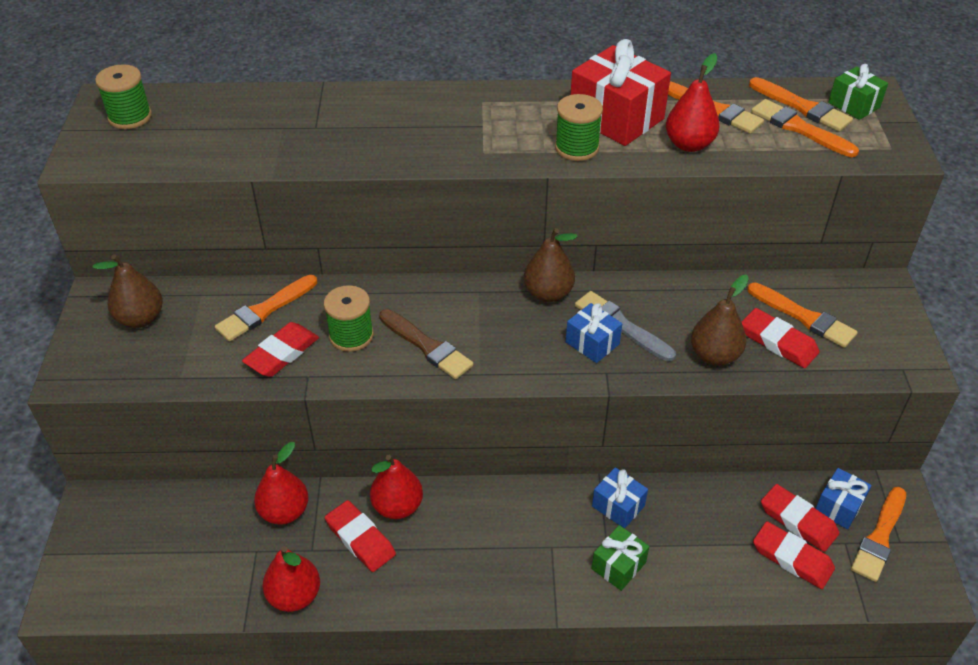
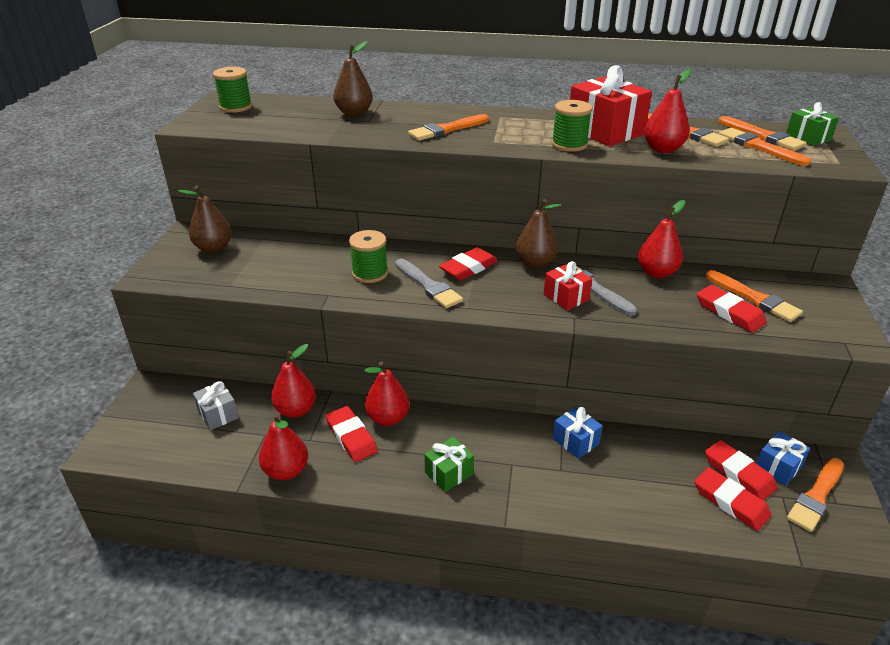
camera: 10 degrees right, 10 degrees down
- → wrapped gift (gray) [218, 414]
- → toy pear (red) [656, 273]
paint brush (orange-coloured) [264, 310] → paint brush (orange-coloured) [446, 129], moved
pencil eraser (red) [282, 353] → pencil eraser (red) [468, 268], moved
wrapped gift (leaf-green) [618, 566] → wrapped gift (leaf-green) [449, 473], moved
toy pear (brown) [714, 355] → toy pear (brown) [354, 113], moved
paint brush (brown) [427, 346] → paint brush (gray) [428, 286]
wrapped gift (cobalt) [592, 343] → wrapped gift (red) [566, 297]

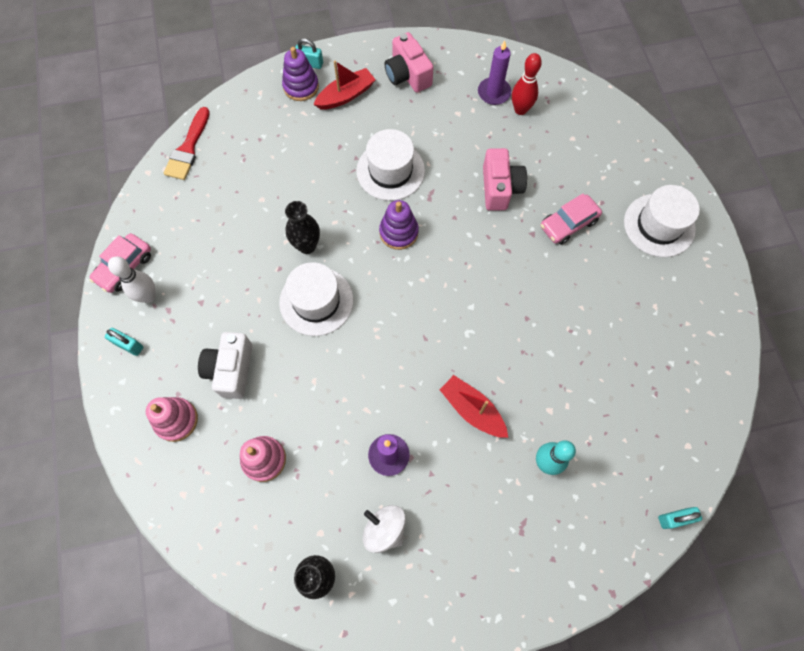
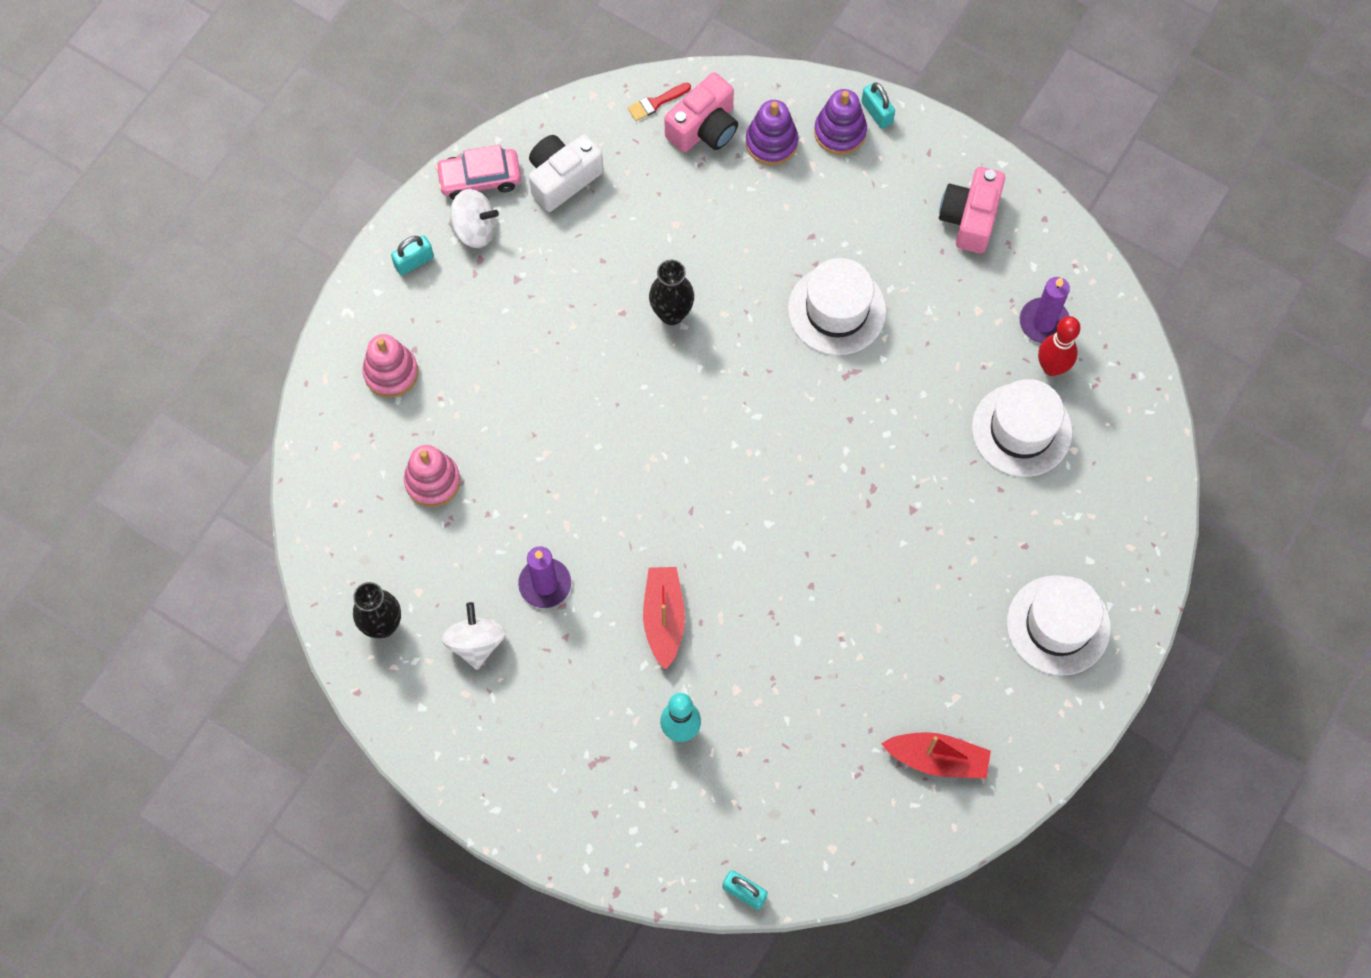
camera: 45 degrees right, 0 degrees up
automobile (rosy) [568, 224] → -
photo camera (white) [231, 370] → photo camera (white) [562, 178], moved
tall hat (white) [316, 301] → tall hat (white) [1021, 430], moved
sailboat (red) [346, 95] → sailboat (red) [937, 759], moved
stacking rings (violet) [398, 232] → stacking rings (violet) [771, 142], moved
photo camera (rosy) [500, 188] → photo camera (rosy) [704, 128], moved
skittle (white) [148, 296] → toy top (white) [475, 229]
padlock (aqua) [129, 345] → padlock (aqua) [414, 261], 75 degrees clockwise
paint brush (red) [188, 148] → paint brush (red) [656, 103], x0.57

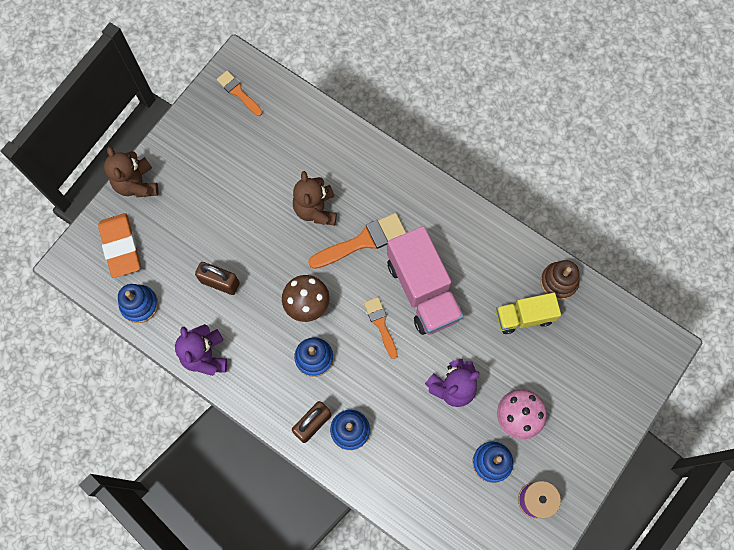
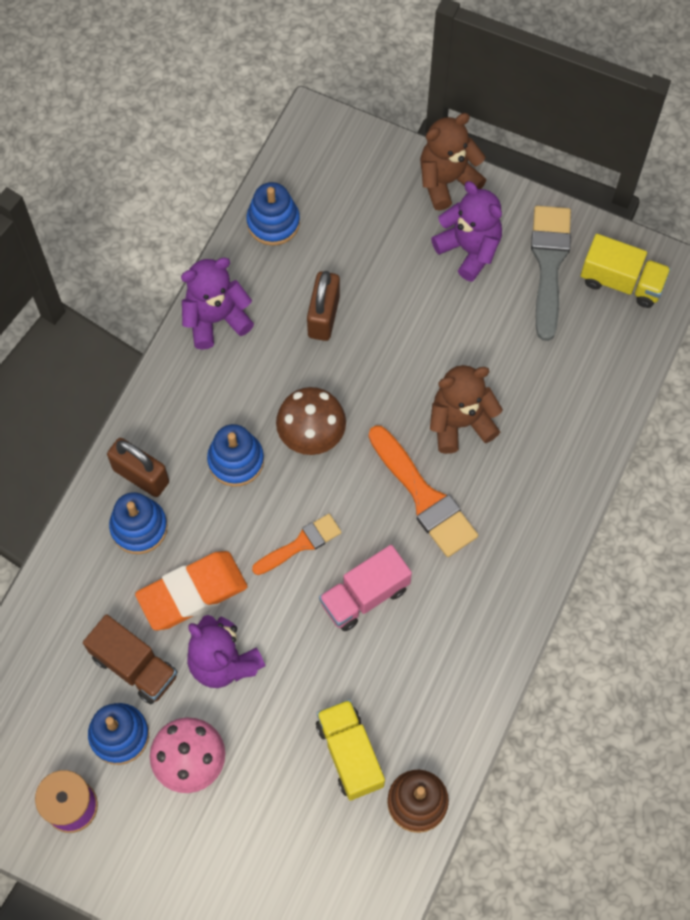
camera: 80 degrees right, 5 degrees down
- → toy truck (brown) [134, 666]
- → stuffed bear (violet) [469, 249]
- → paint brush (gray) [549, 264]
pencil eraser (orange-coloured) [121, 247] → pencil eraser (orange-coloured) [192, 593], moved
paint brush (orange-coloured) [238, 92] → toy truck (yellow) [621, 282]
toy truck (rosy) [423, 290] → toy truck (rosy) [364, 596], x0.60

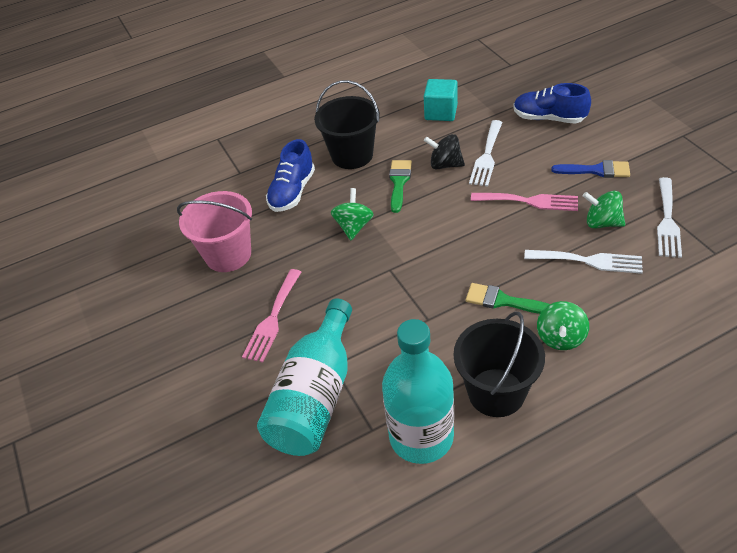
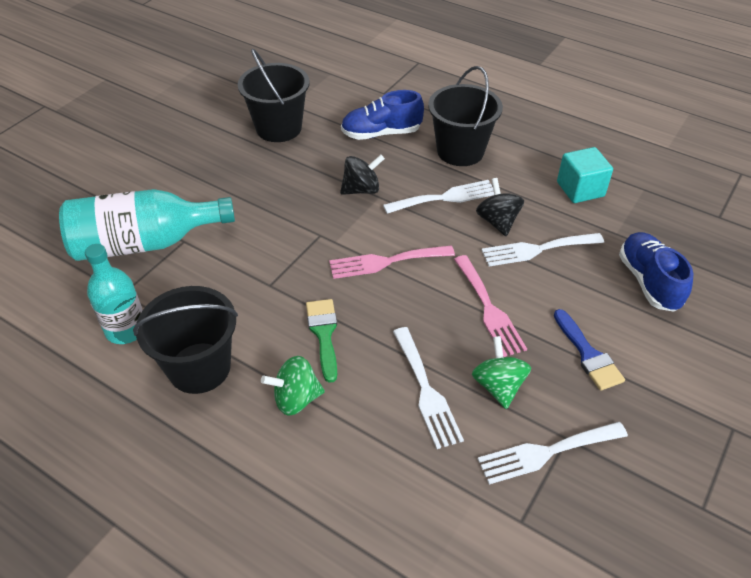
camera: 55 degrees right, 0 degrees up
table fork (rosy) [273, 319] → table fork (rosy) [386, 262], moved
paint brush (leaf-green) [399, 182] → table fork (white) [445, 198]
bucket (rosy) [228, 255] → bucket (black) [279, 128]
toy top (leaf-green) [353, 226] → toy top (black) [361, 189]
flask (aqua) [421, 436] → flask (aqua) [126, 329], x0.64

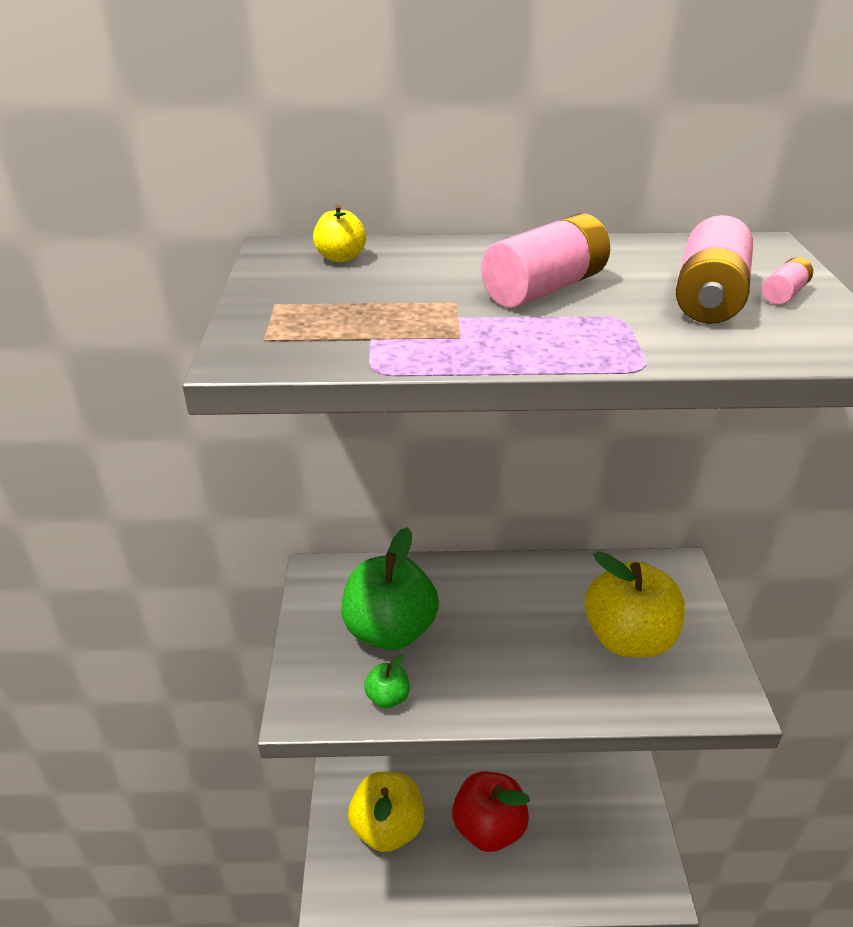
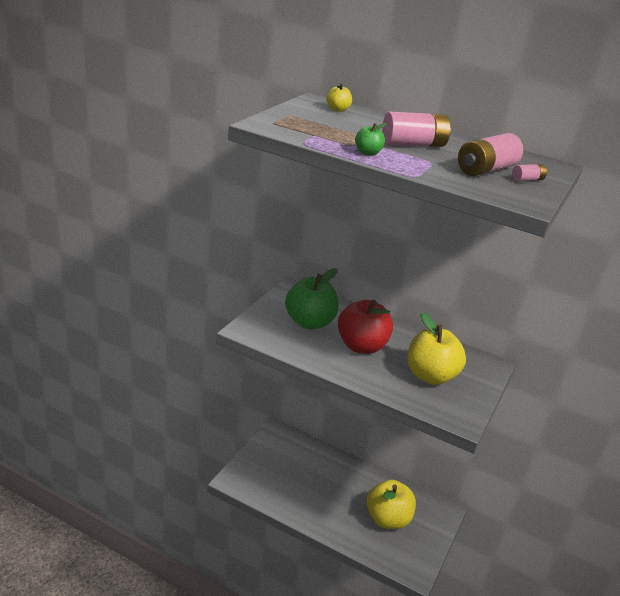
camera: 25 degrees right, 5 degrees down
apple fruit (yellow) [387, 827] → apple fruit (yellow) [387, 519], moved
apple fruit (leaf-green) [388, 697] → apple fruit (leaf-green) [368, 153], moved
apple fruit (red) [489, 828] → apple fruit (red) [361, 346], moved

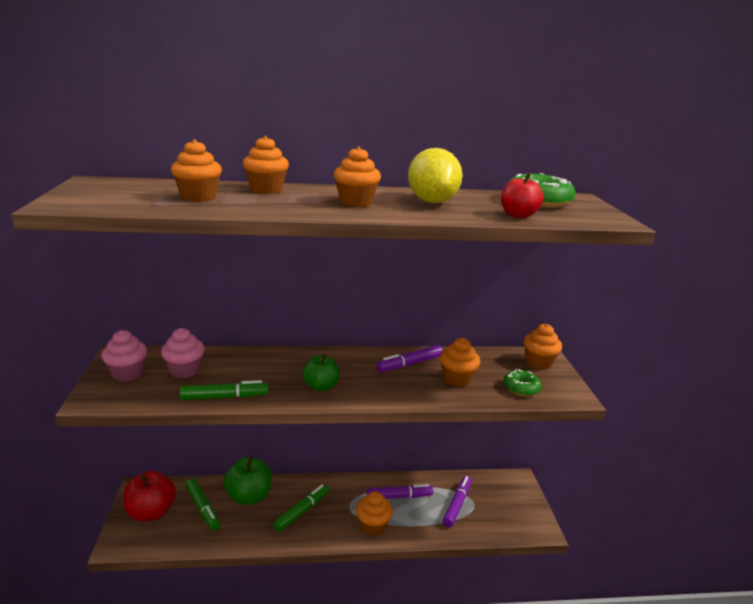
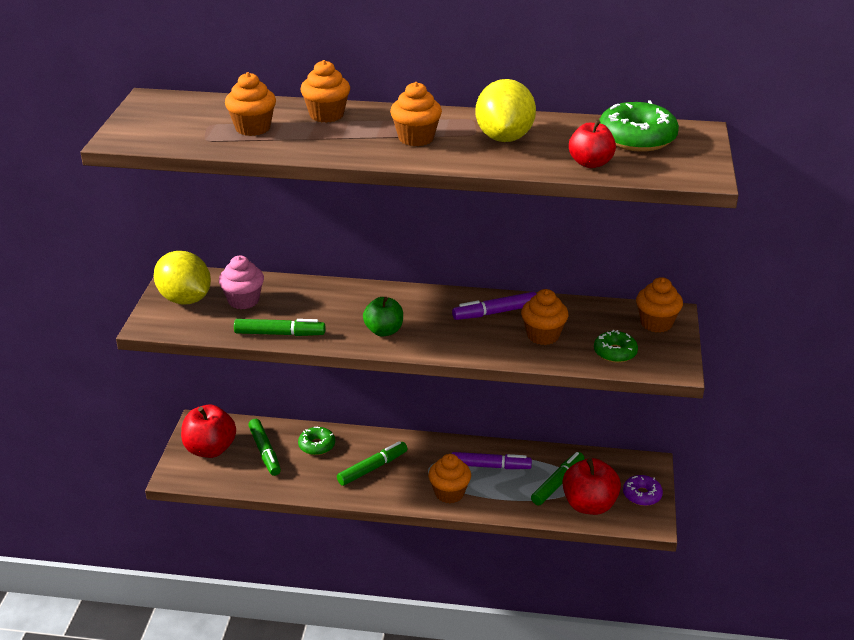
camera: 15 degrees right, 10 degrees up
- → apple fruit (red) [589, 505]
- → glazed donut (violet) [642, 495]
cupcake (rosy) [127, 373] → citrus fruit (yellow) [185, 299]
apple fruit (leaf-green) [249, 496] → glazed donut (leaf-green) [317, 445]
marker pen (violet) [457, 505] → marker pen (leaf-green) [557, 483]

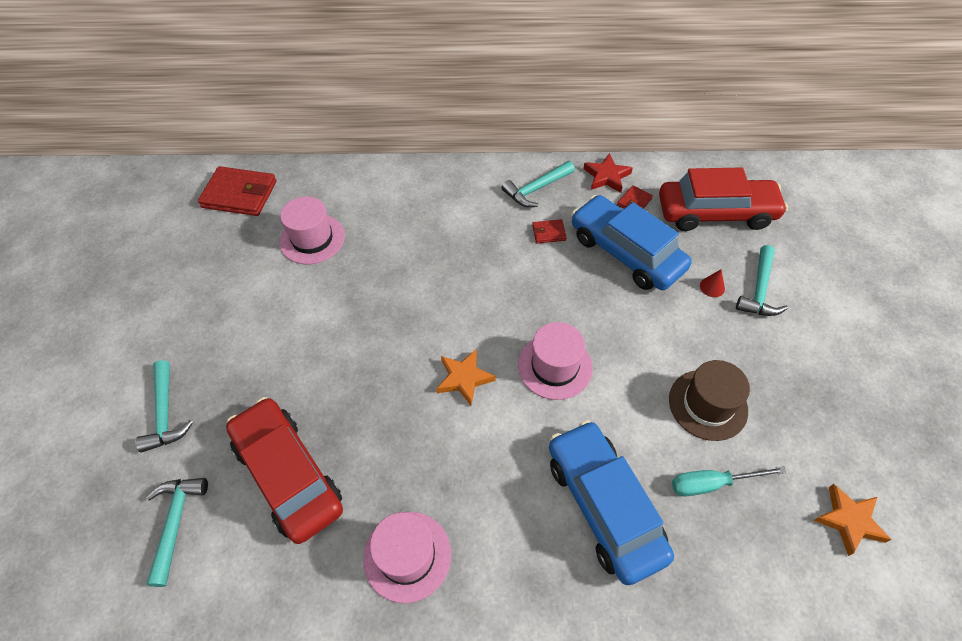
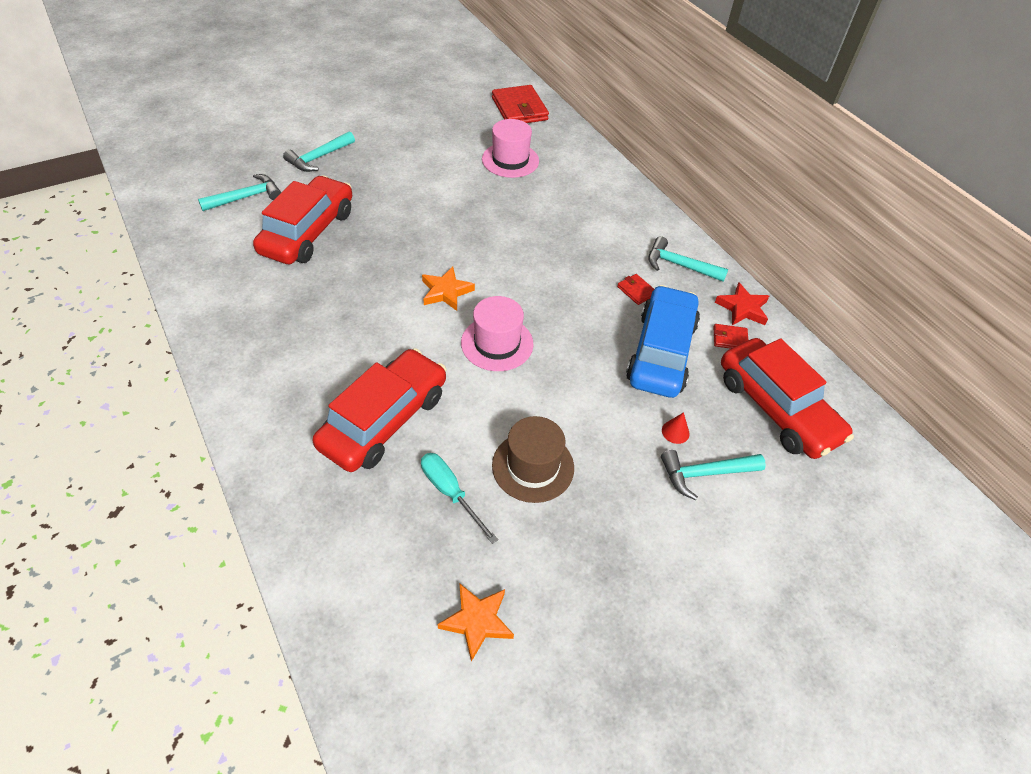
camera: 55 degrees right, 5 degrees down
tall hat (rosy) [407, 556] → -
automobile (cobalt) [604, 505] → automobile (red) [384, 420]

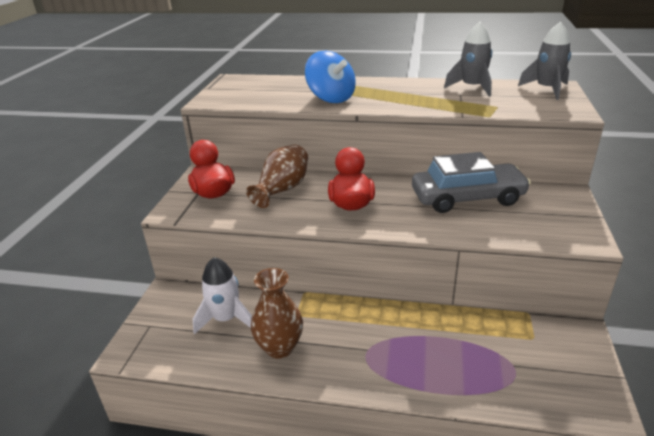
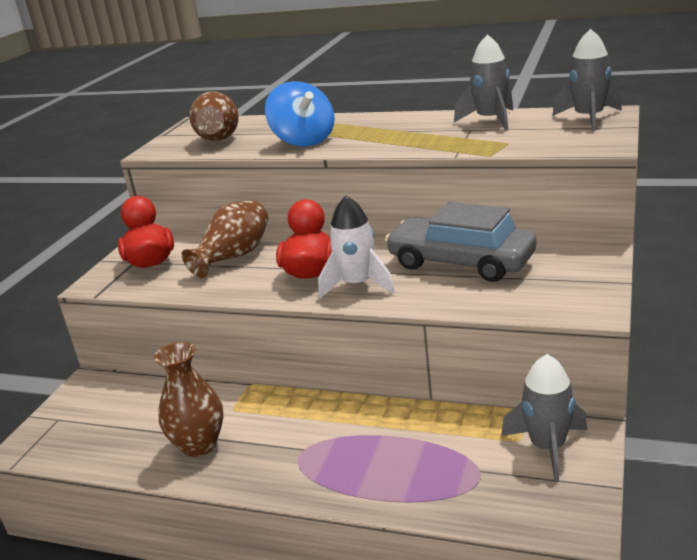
camera: 10 degrees right, 5 degrees down
- → flower vase (brown) [219, 136]
- → toy rocket (gray) [548, 447]
toy rocket (white) [225, 319] → toy rocket (white) [357, 285], moved
automobile (gray) [467, 198] → automobile (gray) [461, 262], 150 degrees counterclockwise

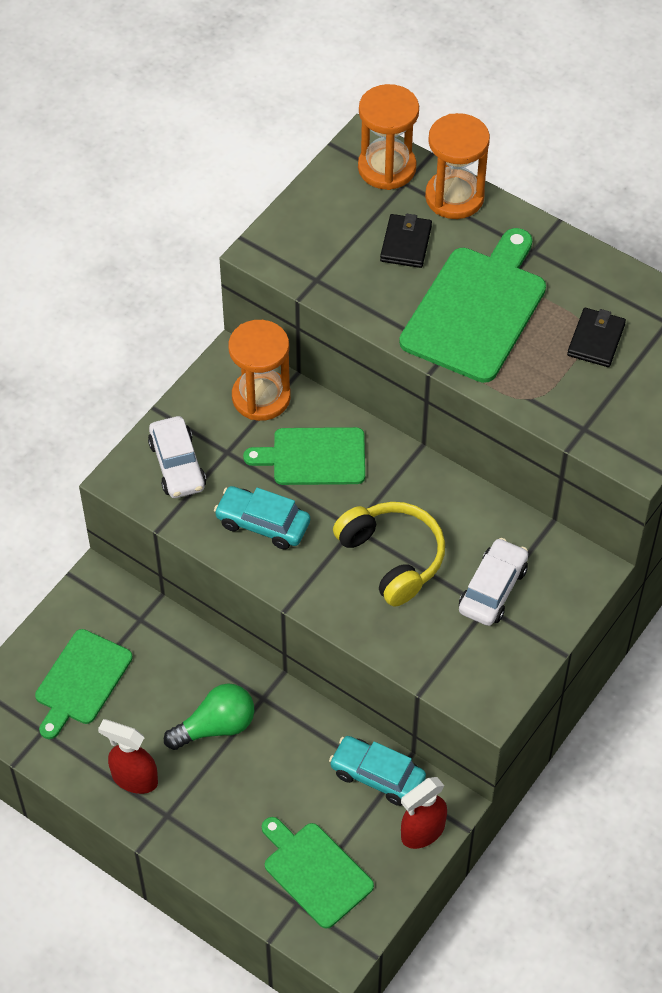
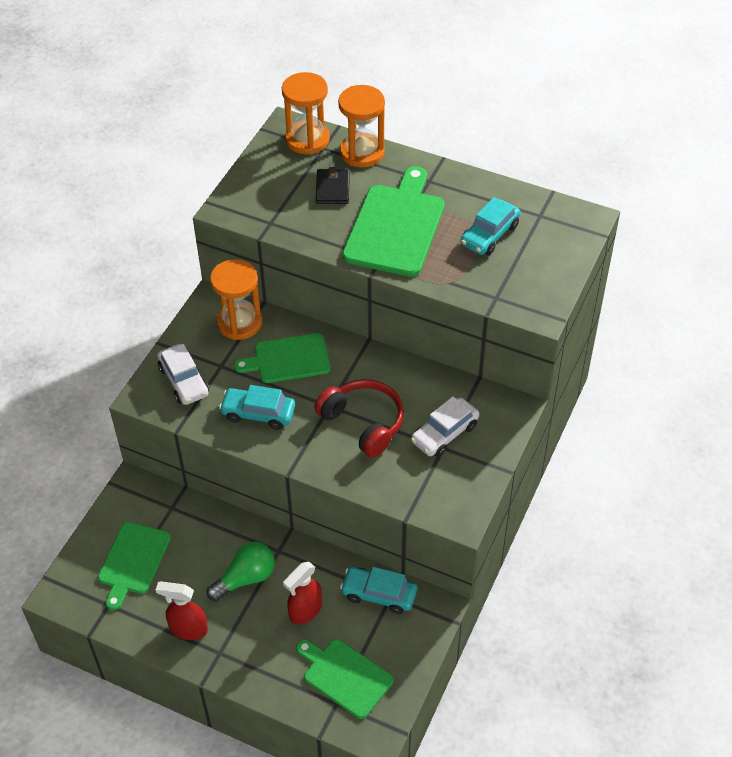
camera: 10 degrees left, 5 degrees down
spray cleaner (red) [422, 832] → spray cleaner (red) [305, 611], moved
card wallet (black) [596, 340] → automobile (aqua) [489, 235]
headphones (yellow) [392, 558] → headphones (red) [363, 422]
automobile (white) [492, 589] → automobile (white) [444, 433], 150 degrees counterclockwise

